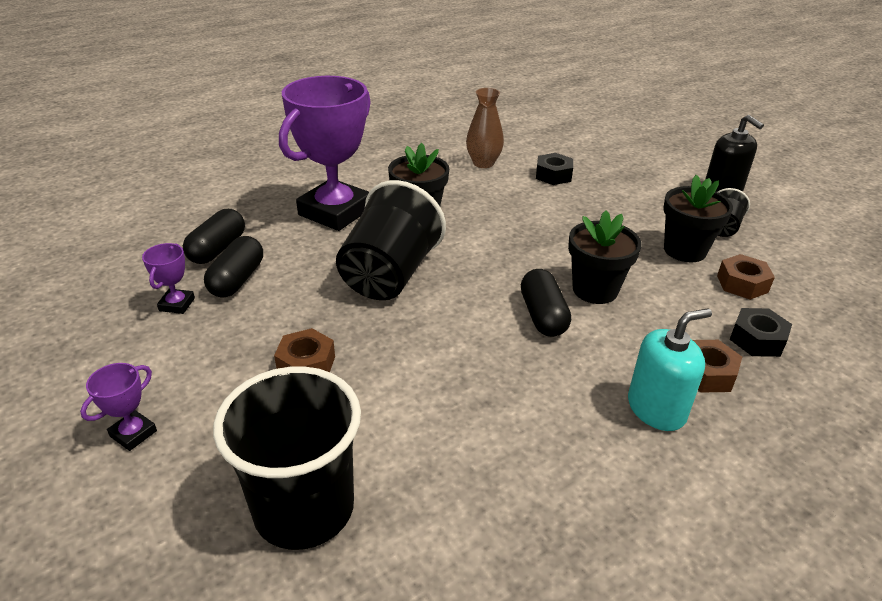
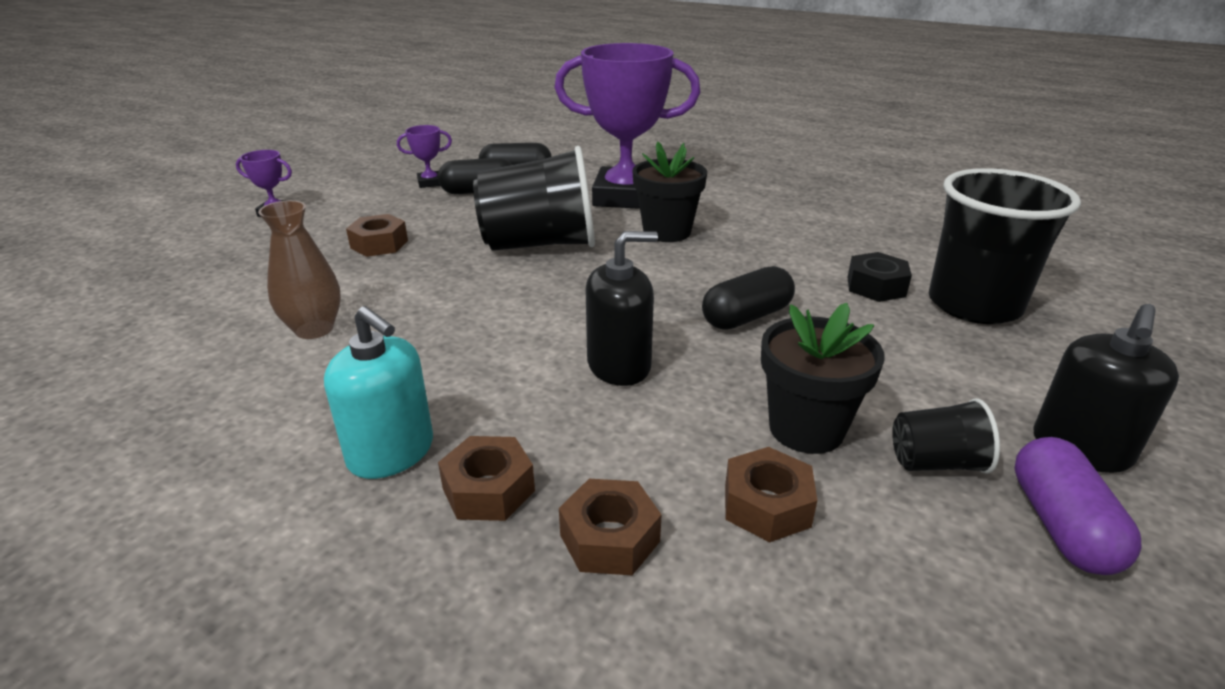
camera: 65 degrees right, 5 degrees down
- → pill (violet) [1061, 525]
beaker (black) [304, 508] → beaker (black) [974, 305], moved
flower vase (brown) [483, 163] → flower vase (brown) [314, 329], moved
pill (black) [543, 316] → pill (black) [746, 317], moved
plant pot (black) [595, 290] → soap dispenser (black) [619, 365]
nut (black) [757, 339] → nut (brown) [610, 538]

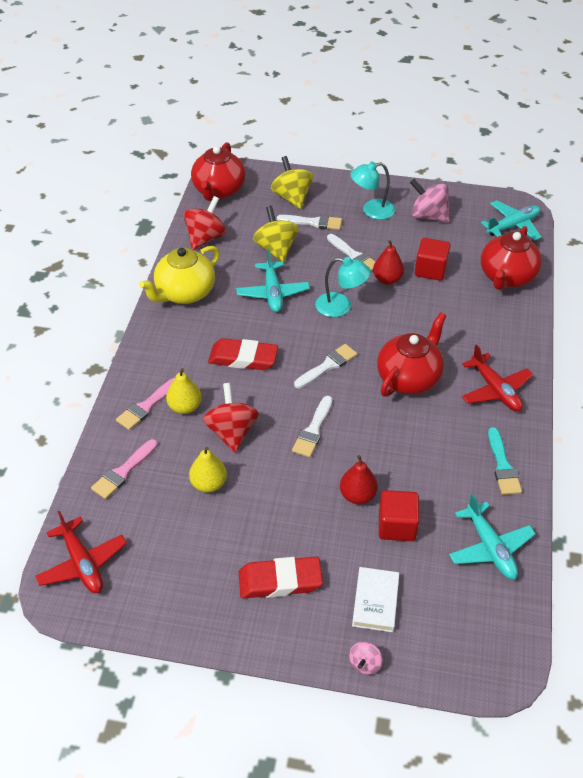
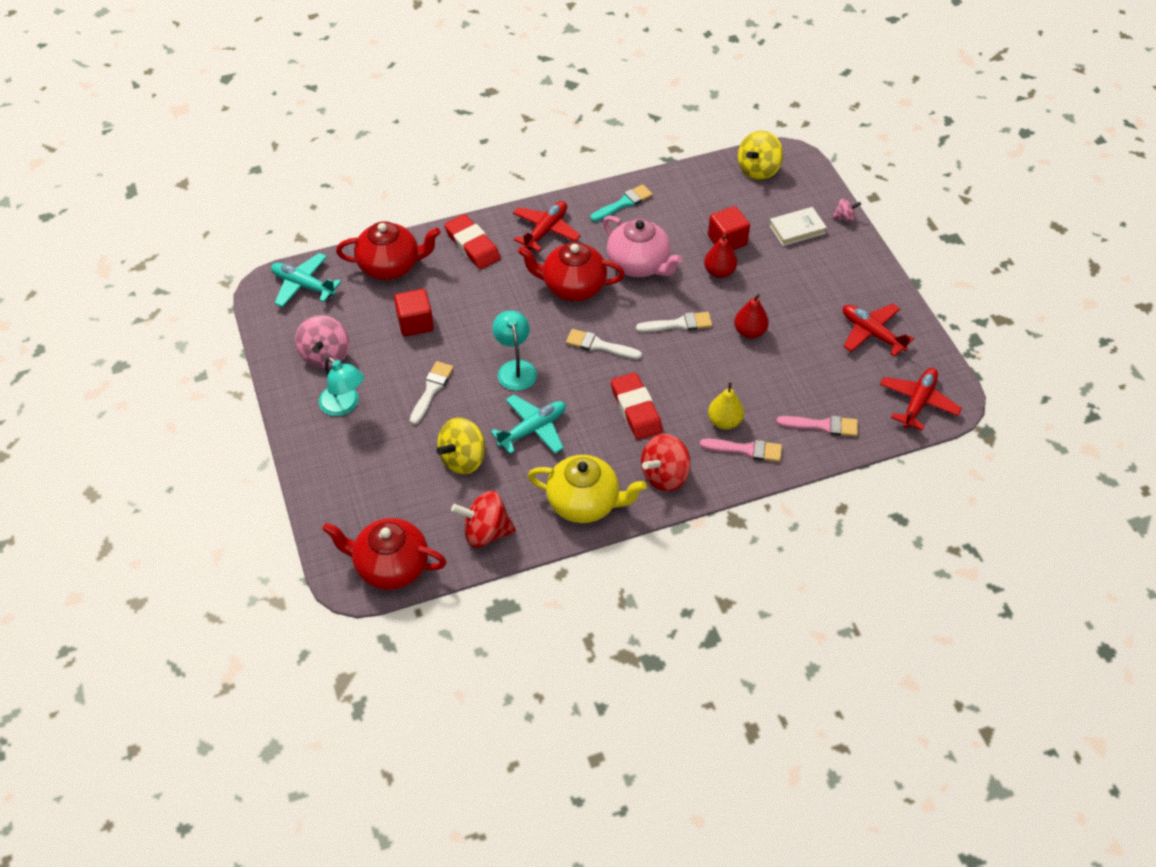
camera: 120 degrees left, 5 degrees up
toy pear (yellow) [208, 484] → -
paint brush (white) [313, 222] → -
aeroplane (aqua) [490, 548] → -
- → china teapot (rosy) [639, 264]
- → aeroplane (red) [872, 333]
toy top (red) [232, 432] → toy top (red) [664, 475], moved
pencil eraser (red) [280, 581] → pencil eraser (red) [472, 245], moved
toy top (yellow) [292, 197] → toy top (yellow) [758, 170], moved
toy pear (red) [387, 279] → toy pear (red) [749, 332], moved
china teapot (red) [219, 191] → china teapot (red) [391, 566], 150 degrees counterclockwise

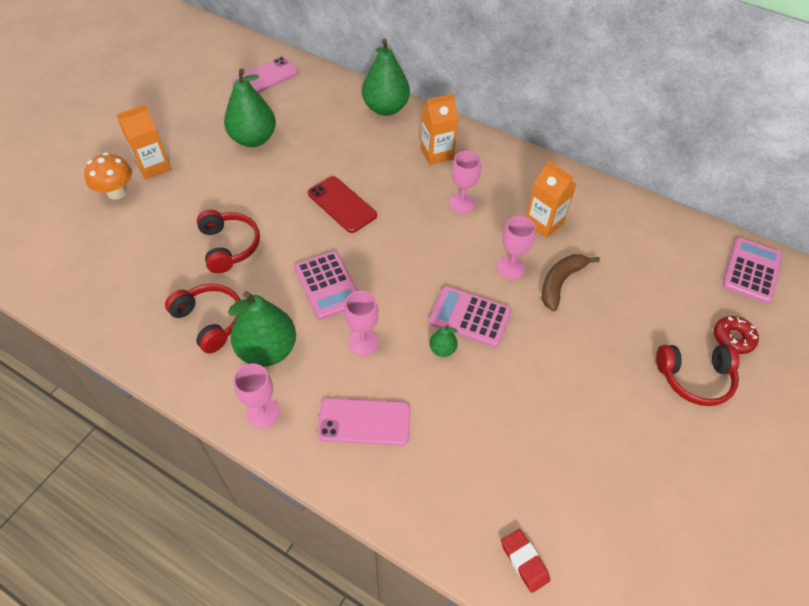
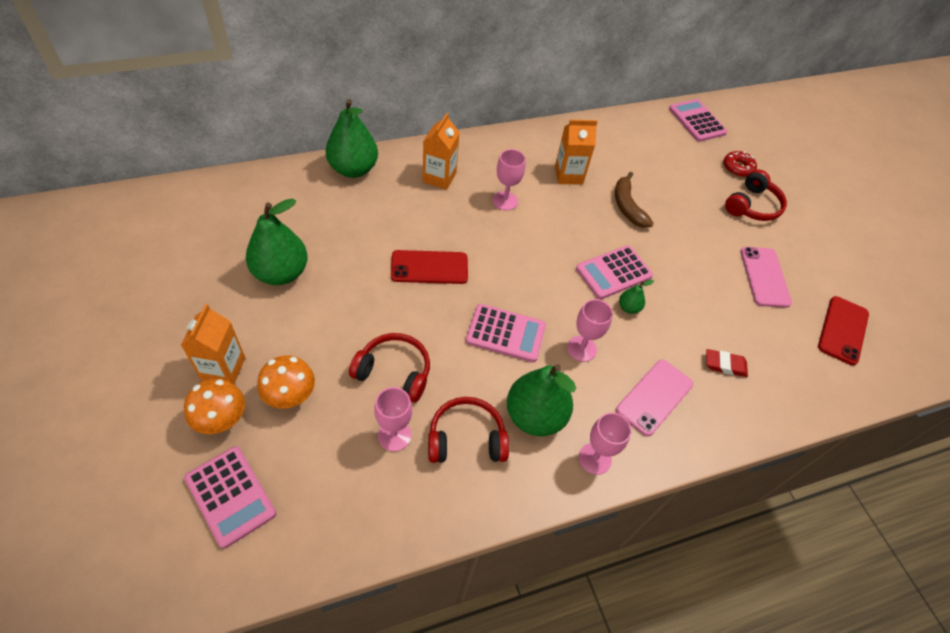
camera: 55 degrees left, 0 degrees up
- → adding machine (rosy) [230, 496]
- → mushroom (orange-coloured) [290, 396]
- → mobile phone (red) [842, 330]
mobile phone (rosy) [266, 77] → mobile phone (rosy) [764, 277], moved
wine glass (rosy) [510, 268] → wine glass (rosy) [394, 435], moved
pencil eraser (red) [524, 561] → pencil eraser (red) [725, 365], moved

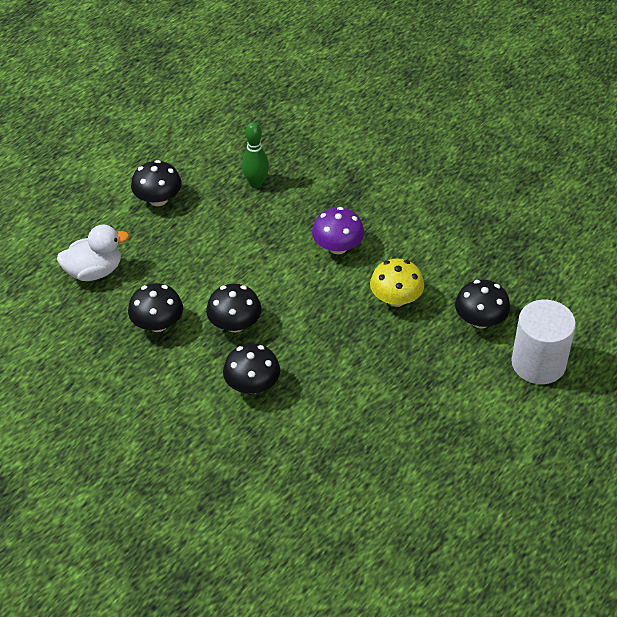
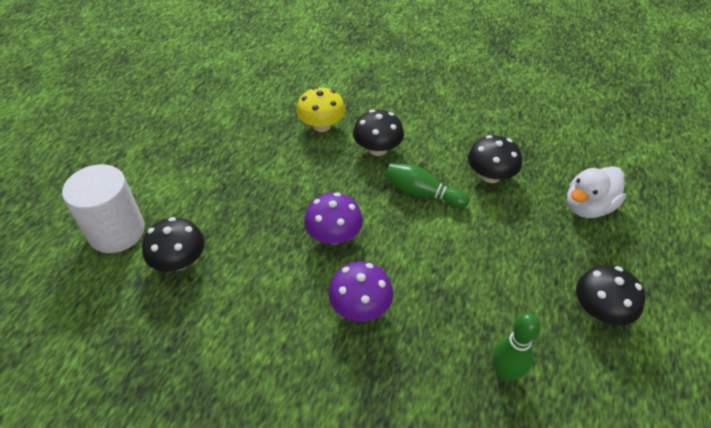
camera: 160 degrees right, 0 degrees up
- → mushroom (violet) [334, 235]
mushroom (yellow) [396, 299] → mushroom (yellow) [321, 126], moved
mushroom (black) [235, 324] → skittle (leaf-green) [422, 193]

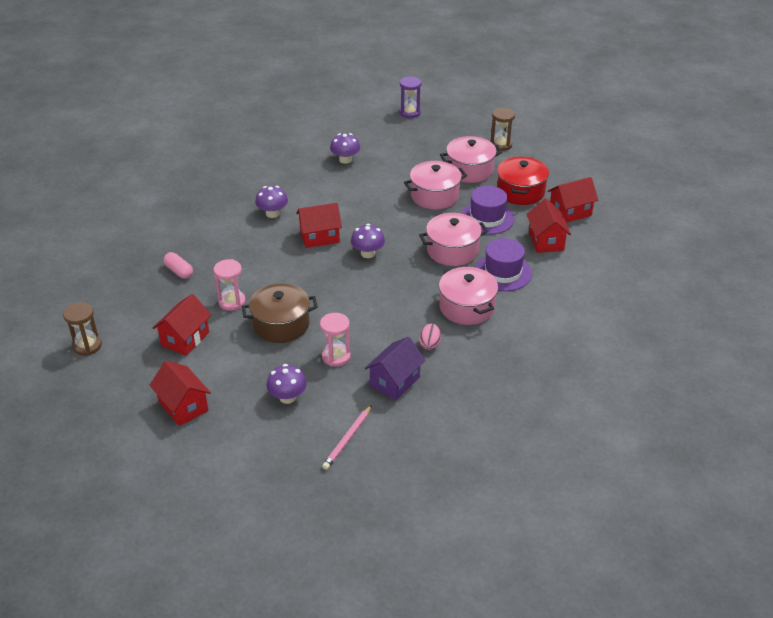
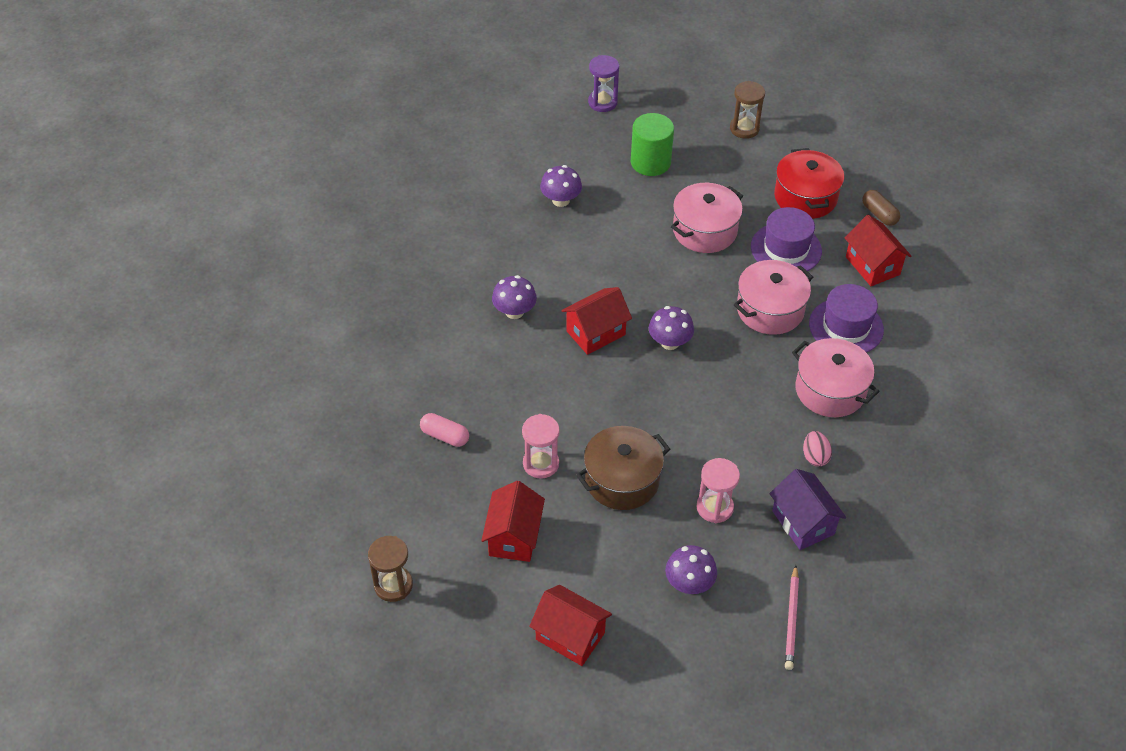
camera: 20 degrees left, 10 degrees up
pot (rosy) [470, 170] → -
- → solid cylinder (leaf-green) [650, 162]
house (red) [570, 212] → pill (brown) [879, 214]
house (violet) [395, 382] → house (violet) [803, 522], 45 degrees counterclockwise

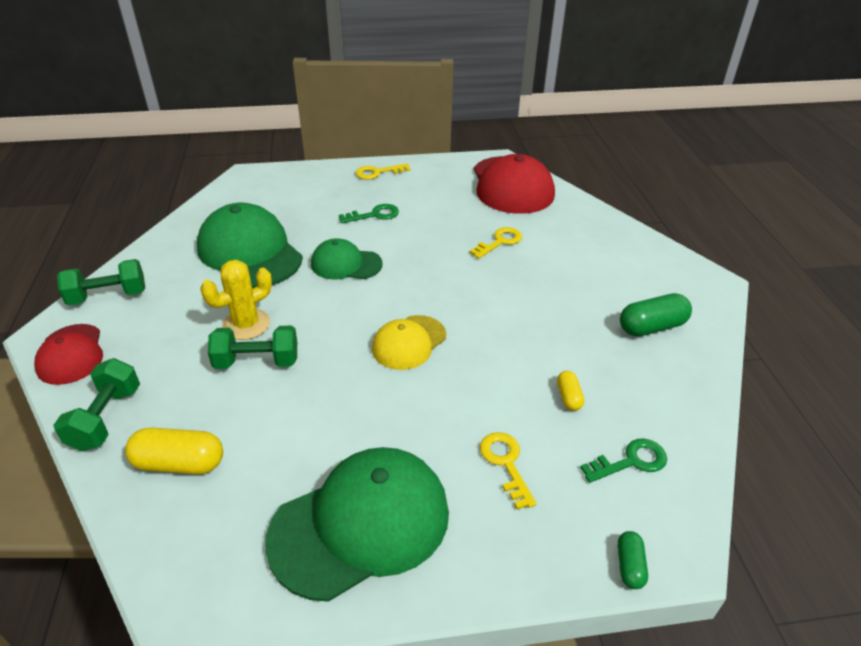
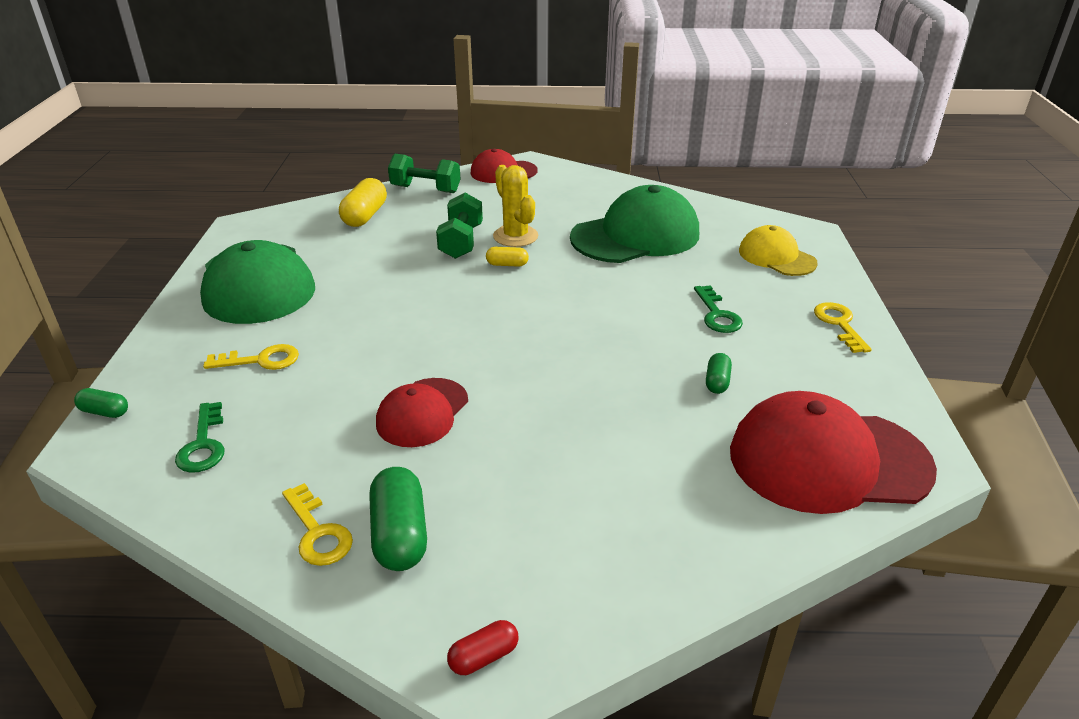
camera: 100 degrees right, 5 degrees down
hand weight (leaf-green) [108, 296] → -
cap (leaf-green) [346, 264] → -
- → cap (red) [422, 412]
- → pill (red) [483, 657]
- → pill (leaf-green) [717, 382]
cap (yellow) [409, 342] → cap (yellow) [776, 257], moved
latchkey (yellow) [499, 242] → latchkey (yellow) [318, 532], moved
pill (yellow) [568, 397] → pill (yellow) [507, 264], moved

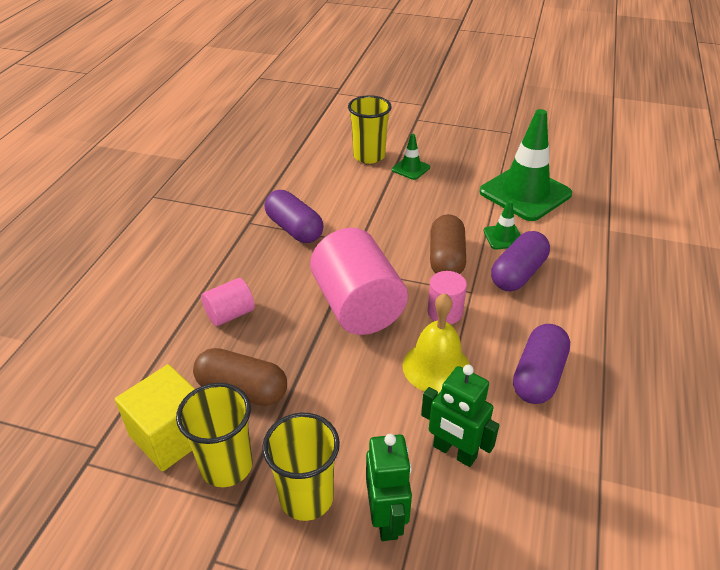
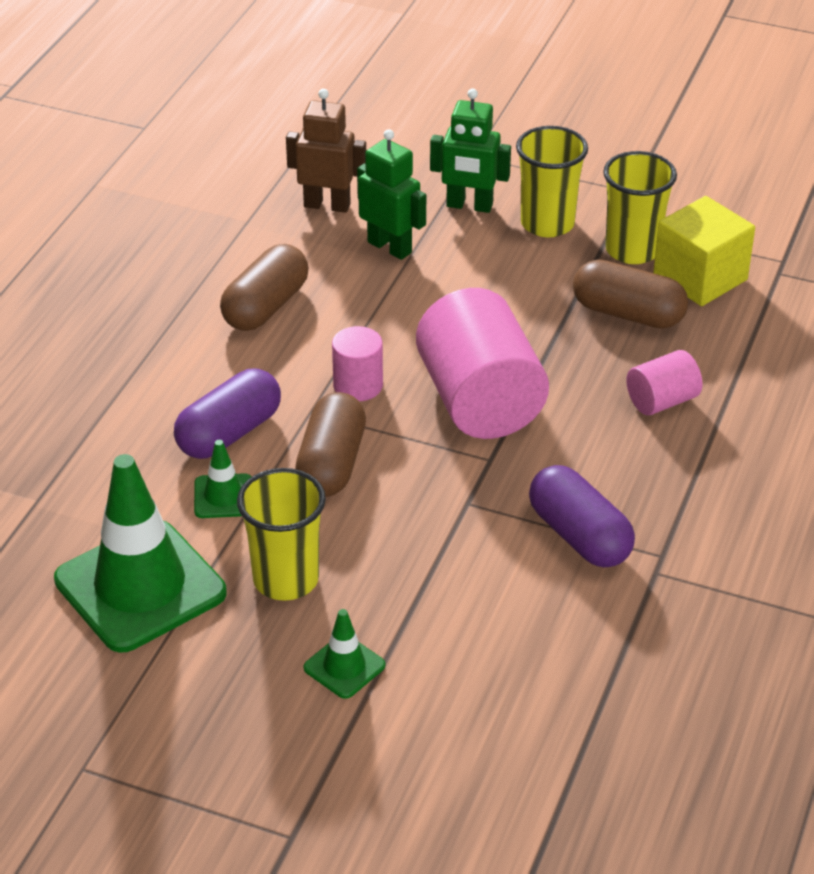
camera: 175 degrees left, 0 degrees up
bell (yellow) [436, 367] → -
- → robot (brown) [327, 205]
beaker (yellow) [369, 156] → beaker (yellow) [286, 579], moved
pill (violet) [538, 376] → pill (brown) [266, 307]
robot (leaf-green) [387, 518] → robot (leaf-green) [469, 206], 75 degrees counterclockwise

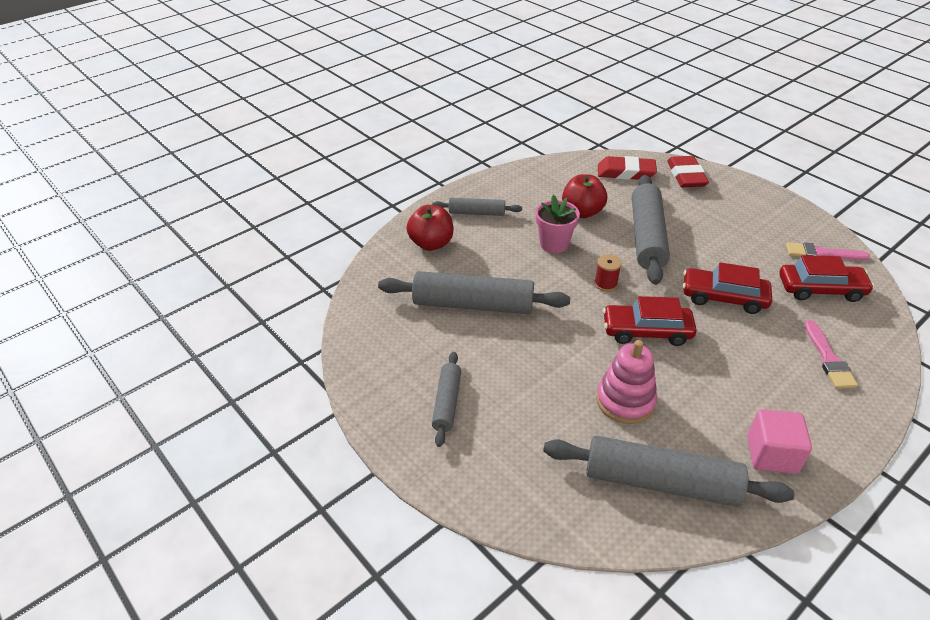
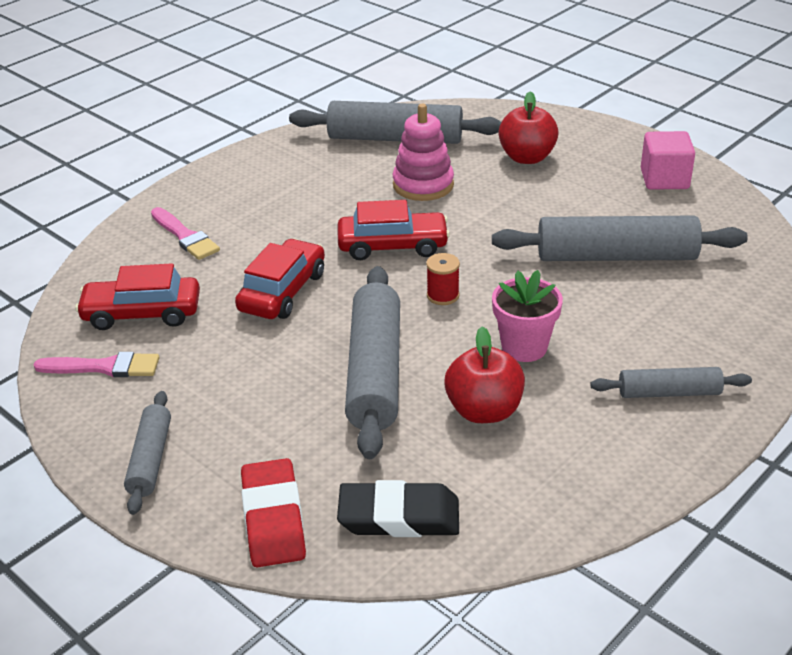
camera: 175 degrees right, 5 degrees down
apple fruit (red) [431, 243] → apple fruit (red) [527, 157], moved
pastry roller (gray) [447, 403] → pastry roller (gray) [150, 459], moved
solid cube (rosy) [771, 454] → solid cube (rosy) [664, 179], moved
pencil eraser (red) [626, 172] → pencil eraser (black) [399, 516]
automobile (red) [723, 297] → automobile (red) [283, 292], 75 degrees counterclockwise
paint brush (rosy) [828, 359] → paint brush (rosy) [185, 236], 150 degrees clockwise

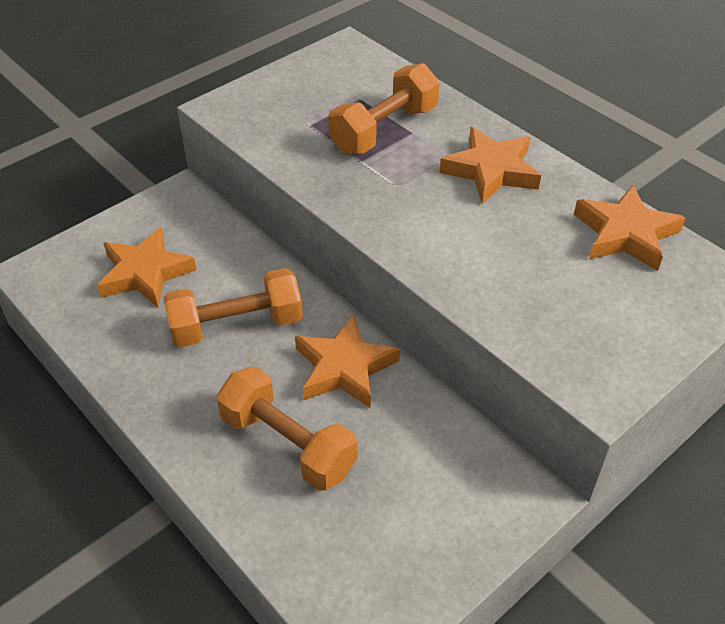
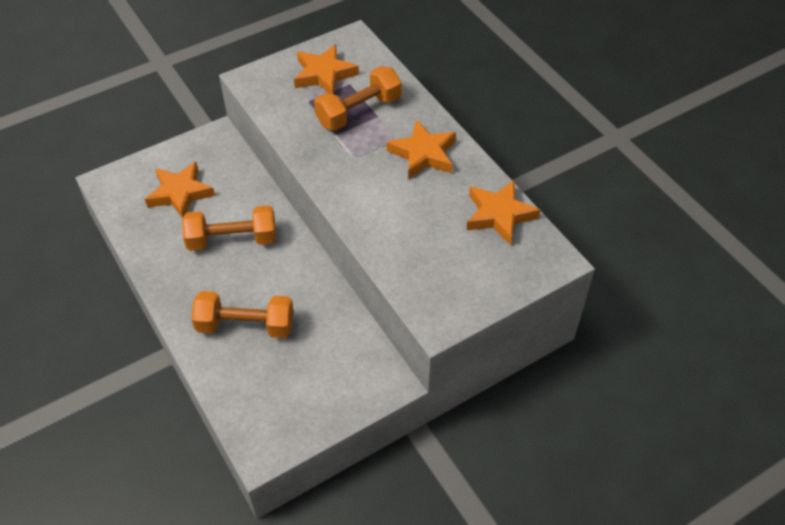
camera: 10 degrees right, 5 degrees up
five-pointed star (orange-coloured) [344, 368] → five-pointed star (orange-coloured) [324, 74], moved
hand weight (orange-coloured) [288, 444] → hand weight (orange-coloured) [245, 325], 45 degrees counterclockwise

